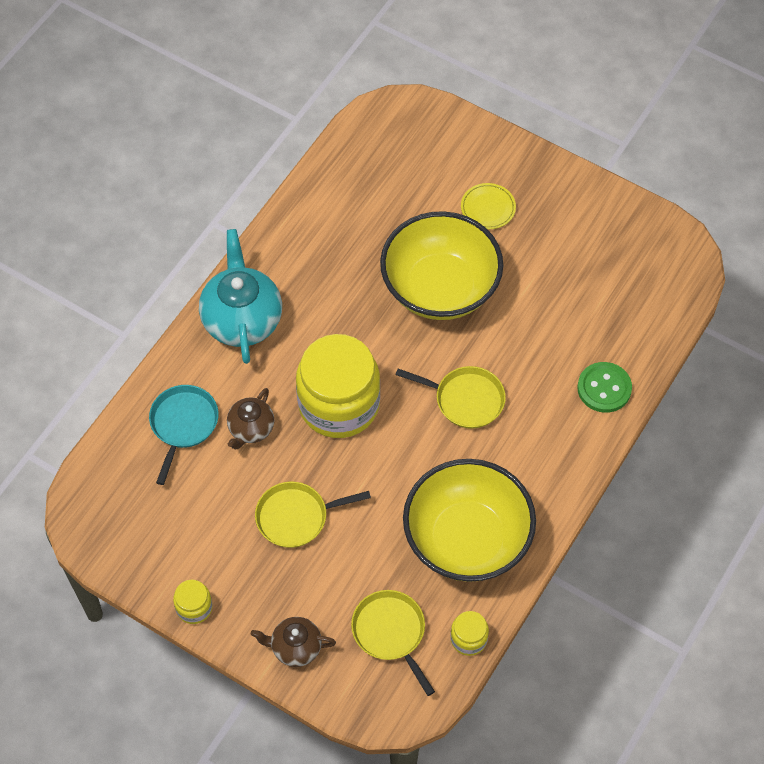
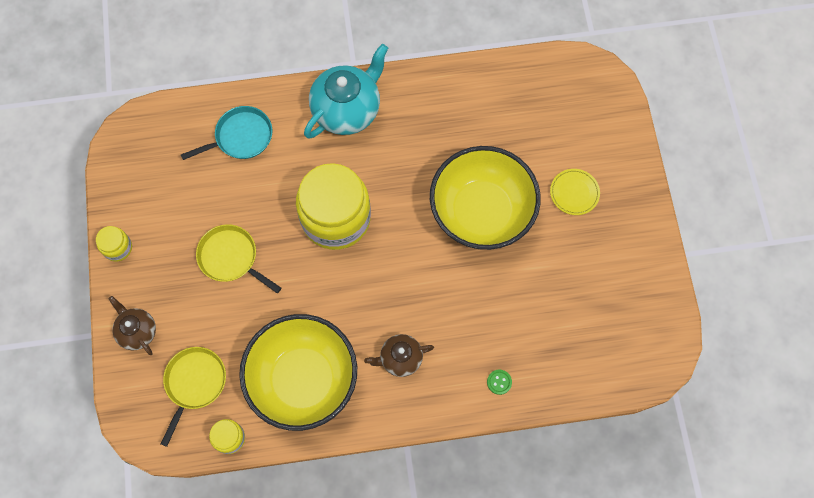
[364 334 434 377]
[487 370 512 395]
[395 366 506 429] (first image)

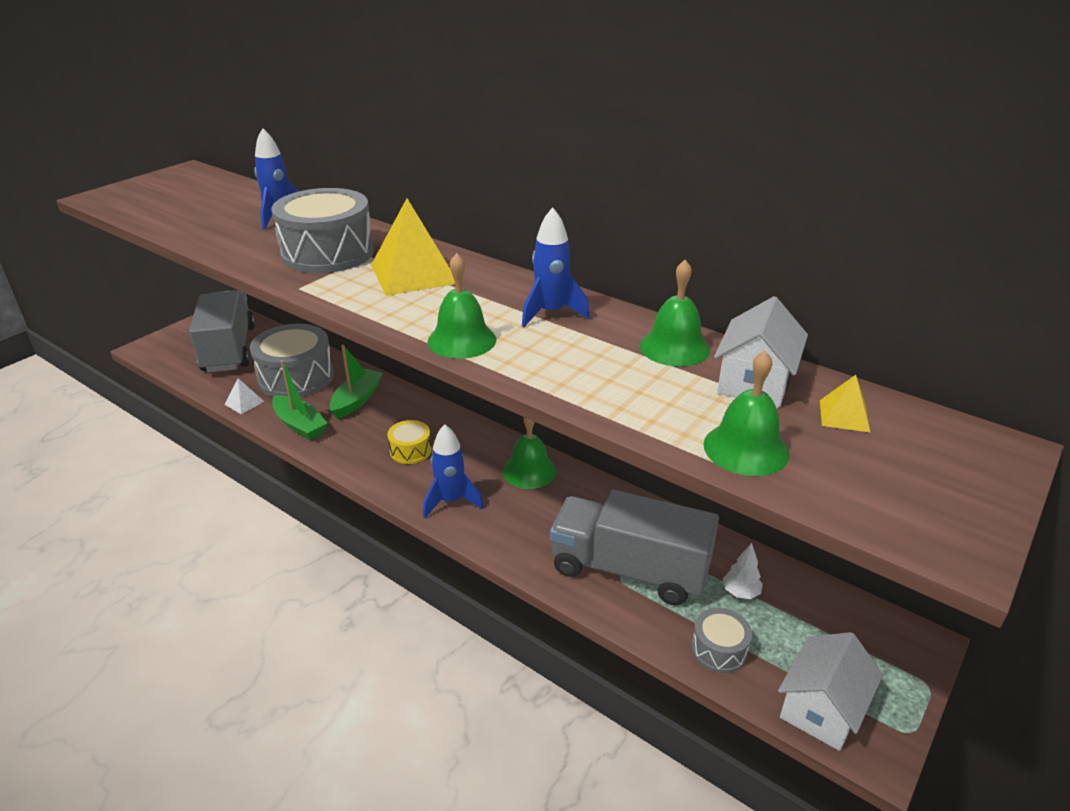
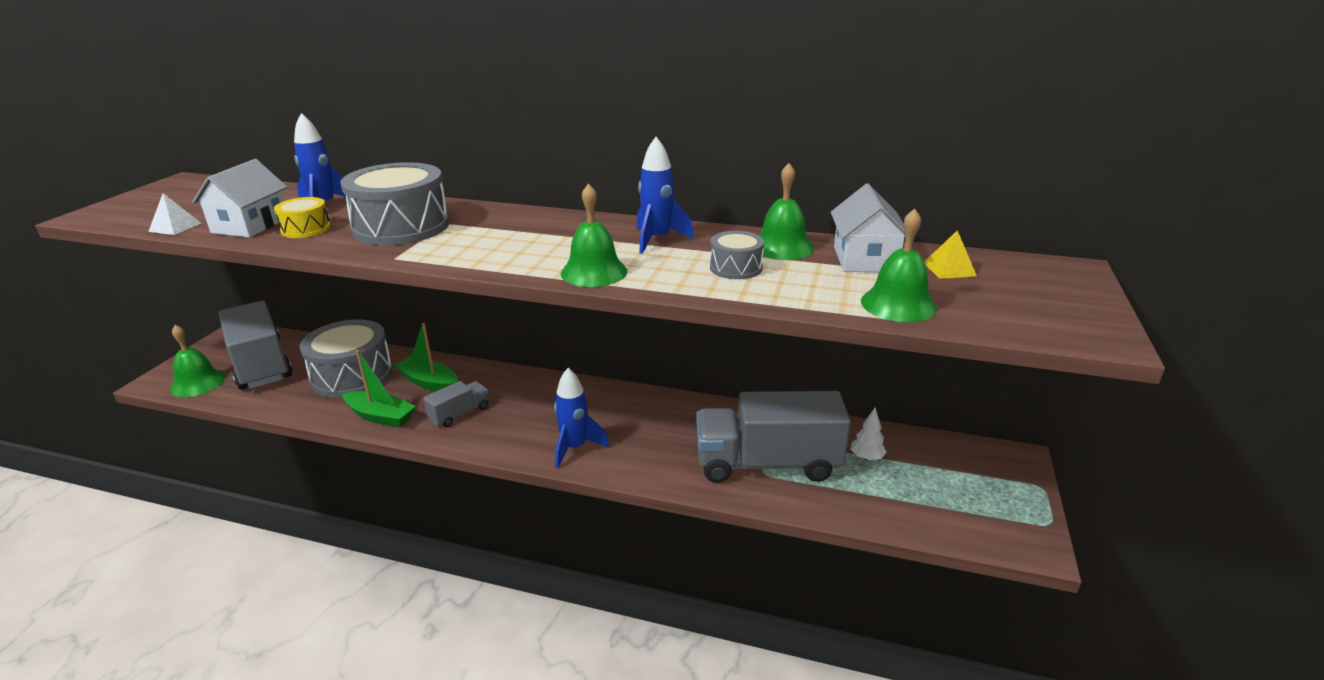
[148 193 201 235]
[170 325 225 397]
[192 159 287 238]
[274 197 331 238]
[394 323 458 392]
[423 381 489 427]
[710 231 764 279]
[371 198 455 296] (first image)

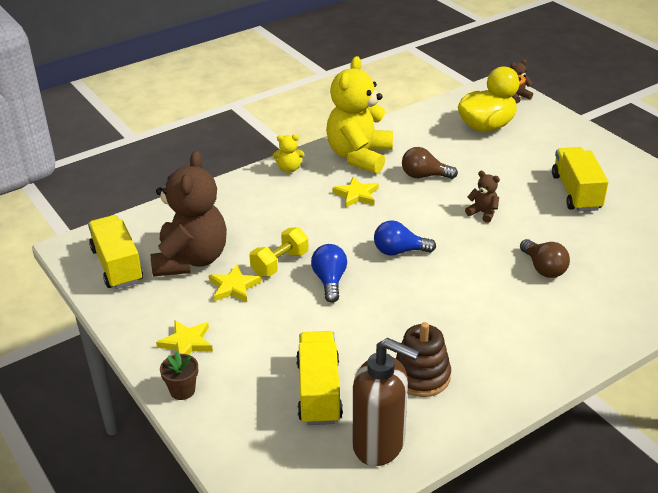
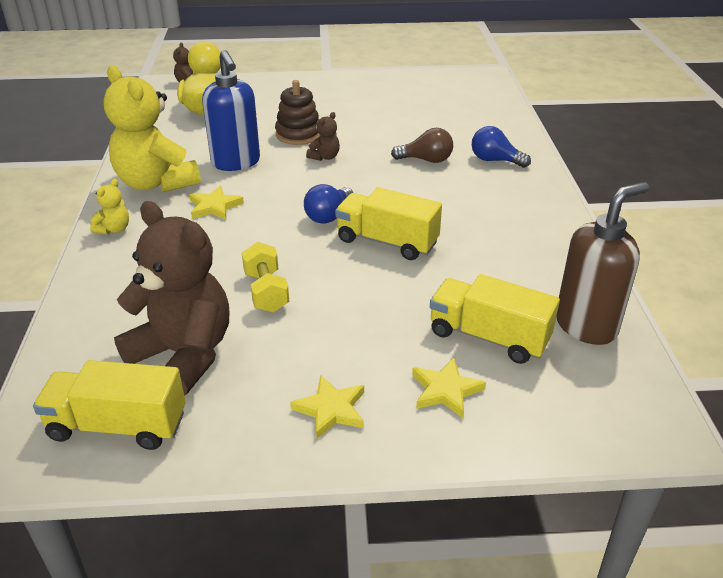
[202 50 260 171]
[275 80 321 145]
[306 112 340 161]
[335 187 442 260]
[412 358 486 418]
[472 126 531 168]
[160 351 198 400] (first image)

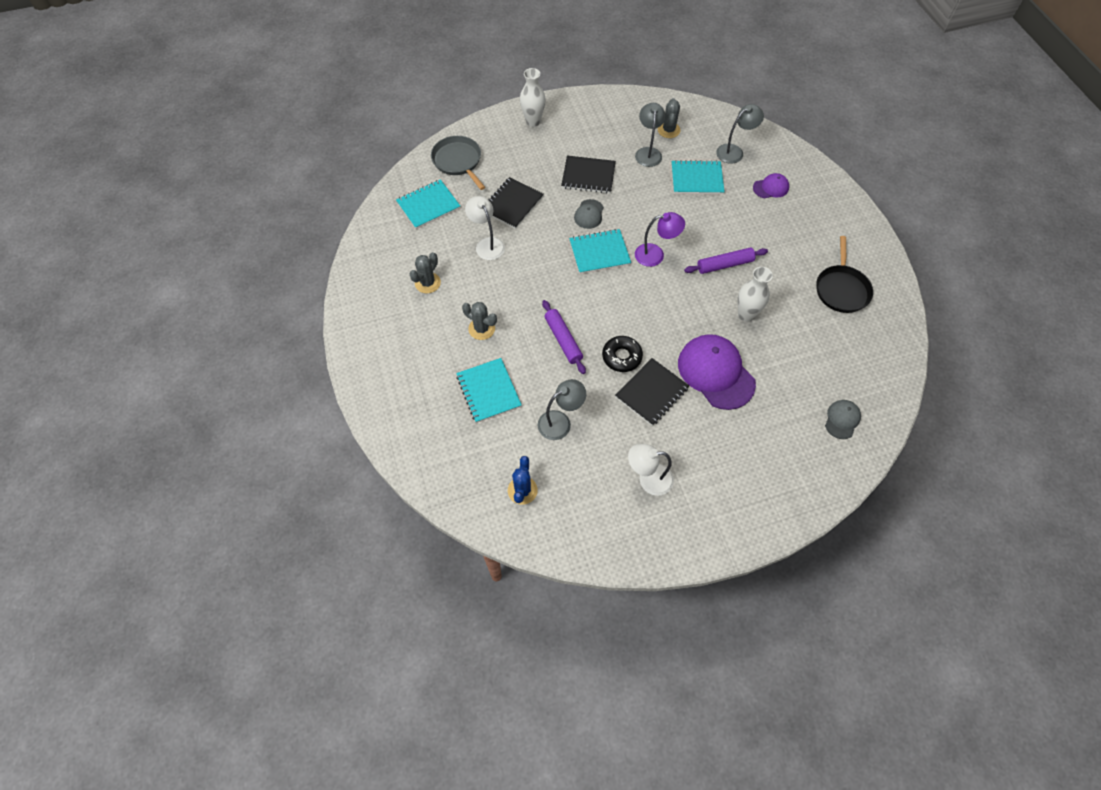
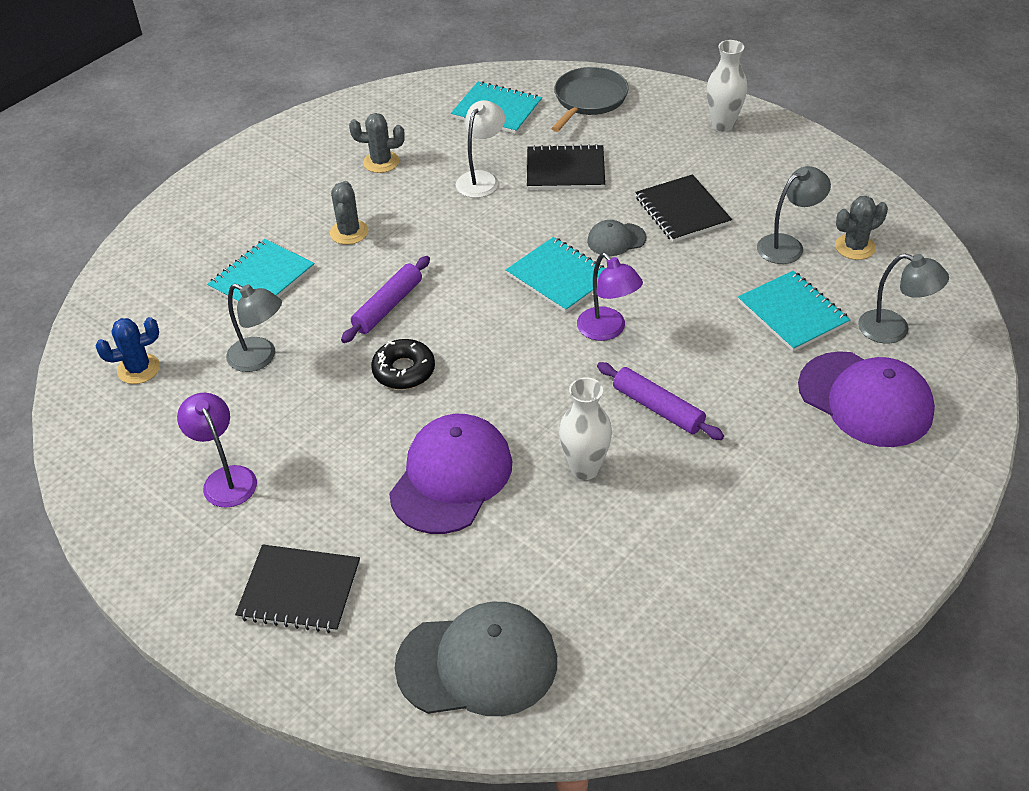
[177 393 257 508]
[235 544 360 633]
[395 602 557 716]
[798 351 935 447]
[816 236 873 313] (first image)

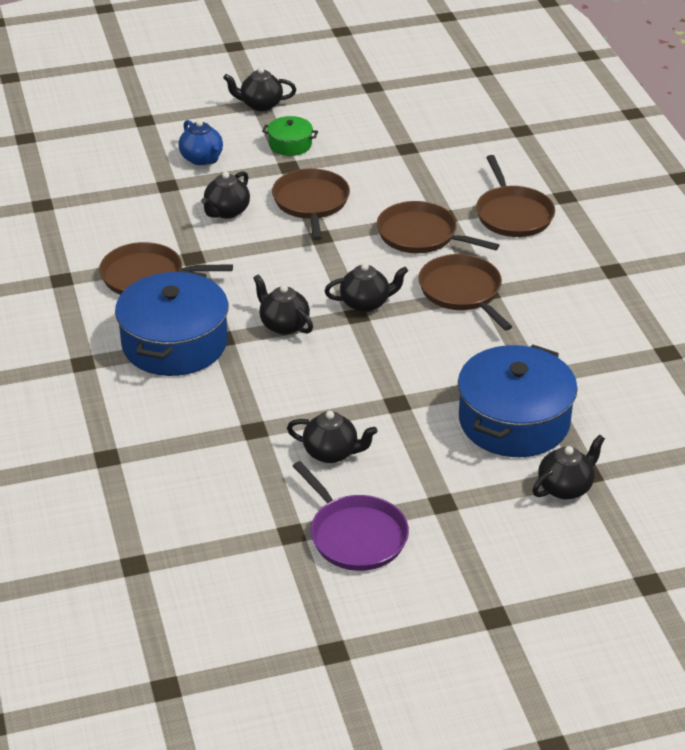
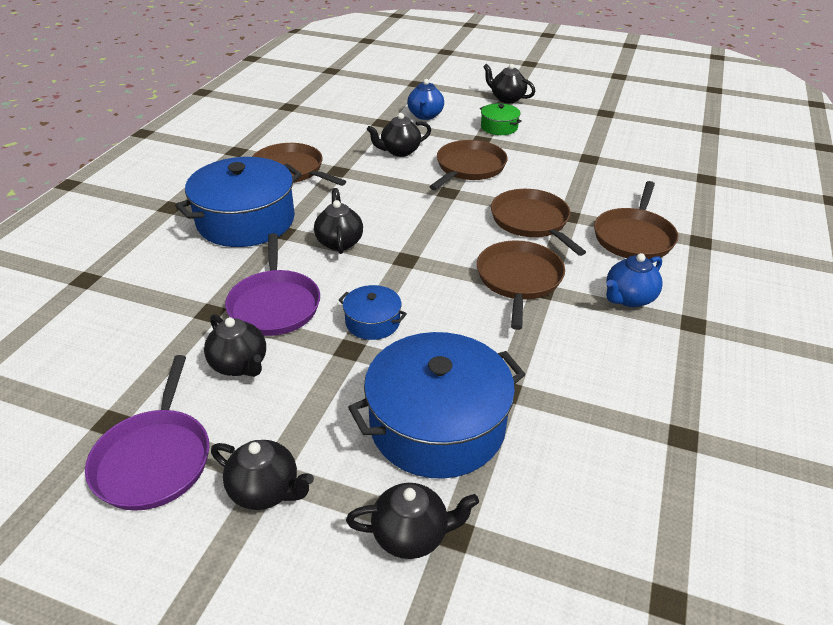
[211 440 314 510]
[225 233 320 336]
[338 285 407 340]
[606 253 663 307]

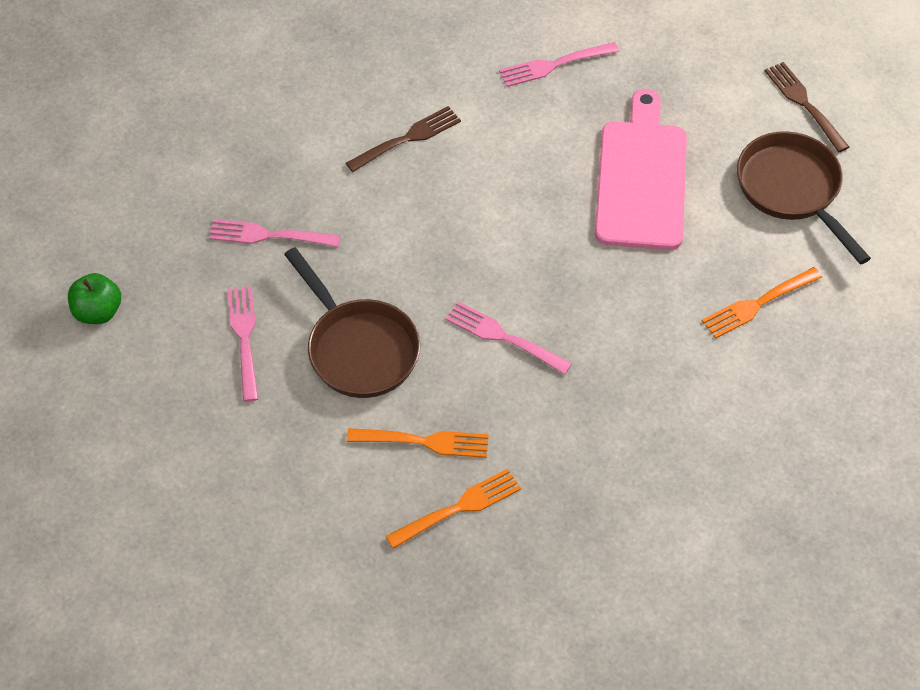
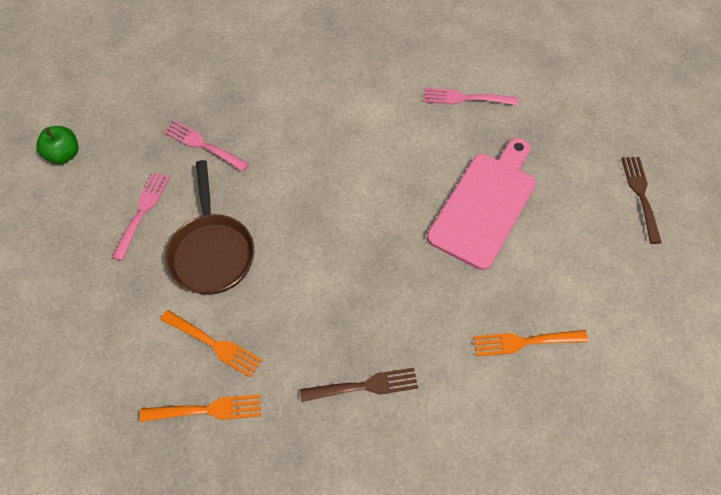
[300 368 418 402]
[445 301 572 374] (first image)
[737 131 871 264] (first image)

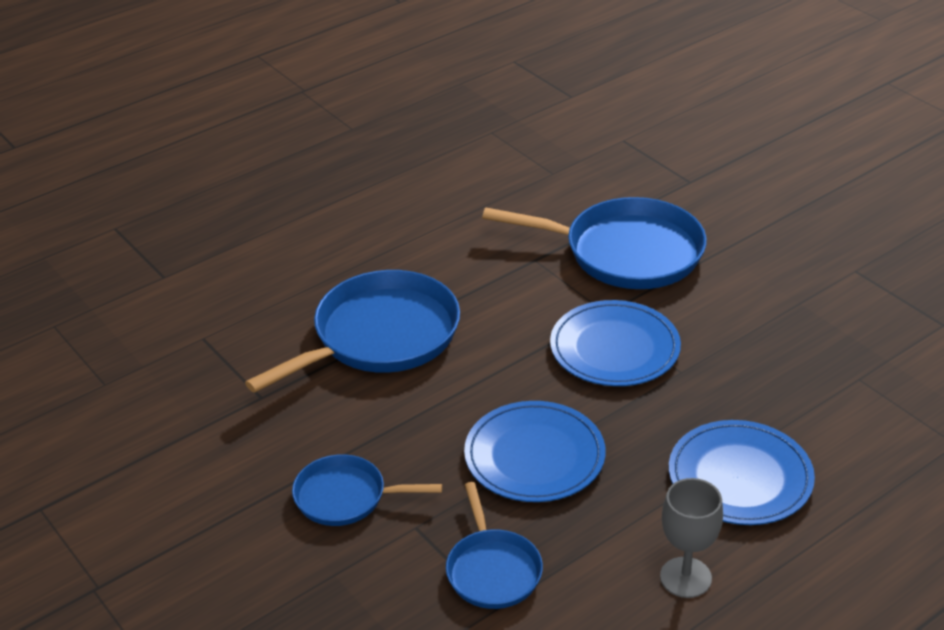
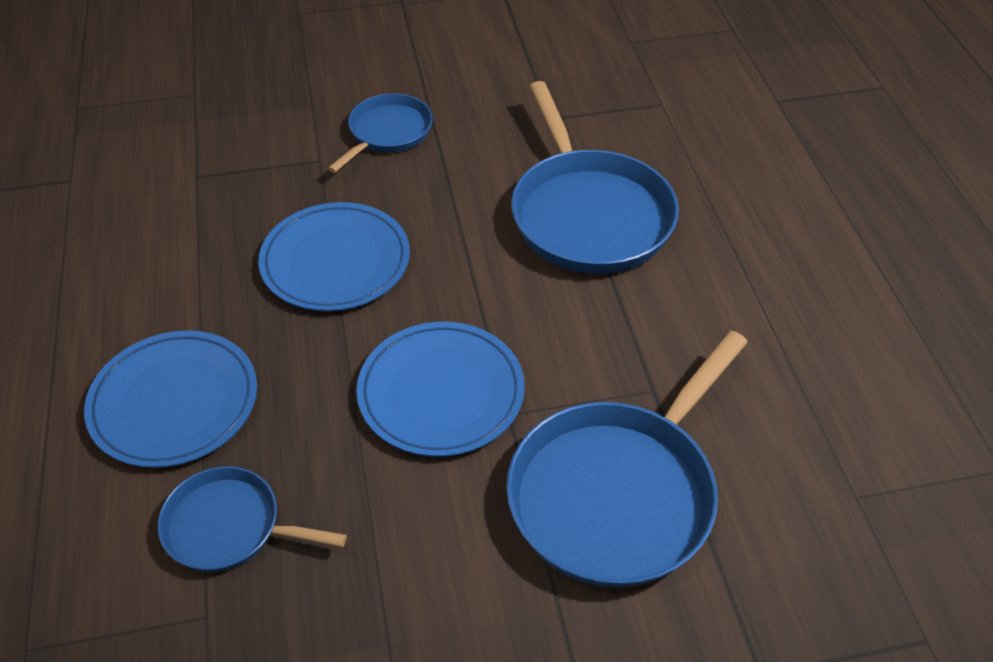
[158 466 347 572]
[660 478 723 598] (first image)

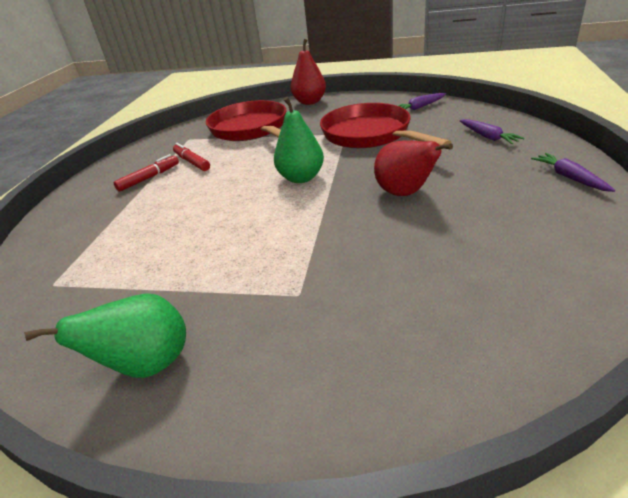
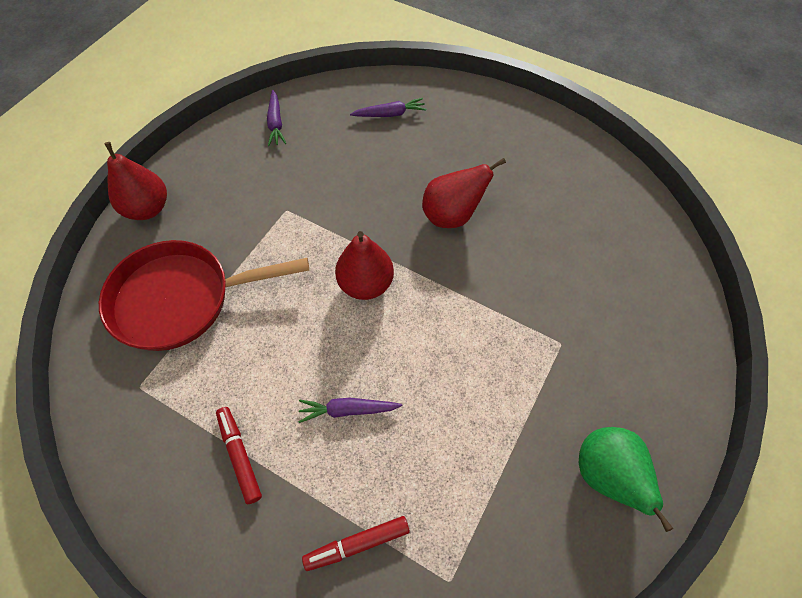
[299 398 402 423]
[302 516 410 571]
[335 231 394 300]
[320 103 451 148] (first image)

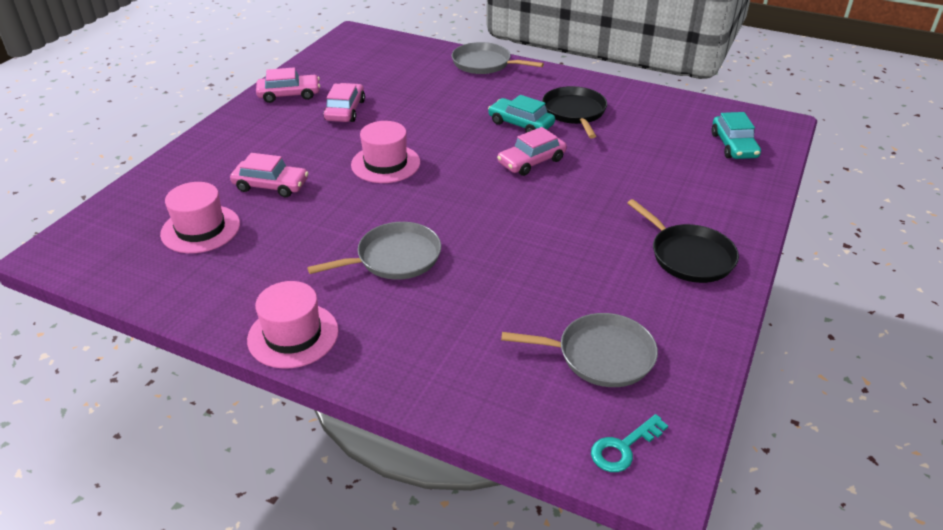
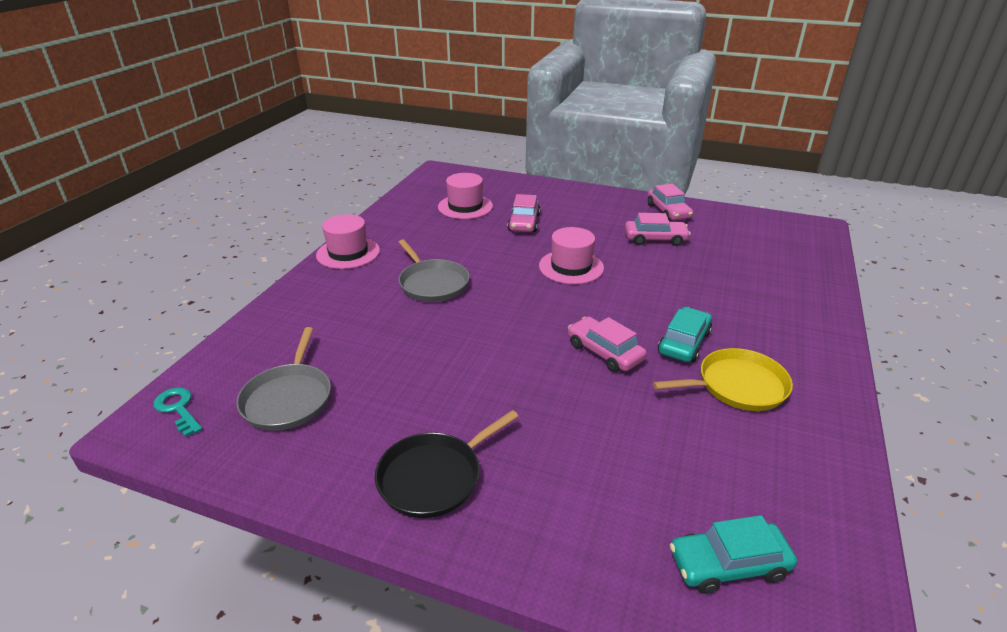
[653 348 793 411]
[452 42 544 74] (first image)

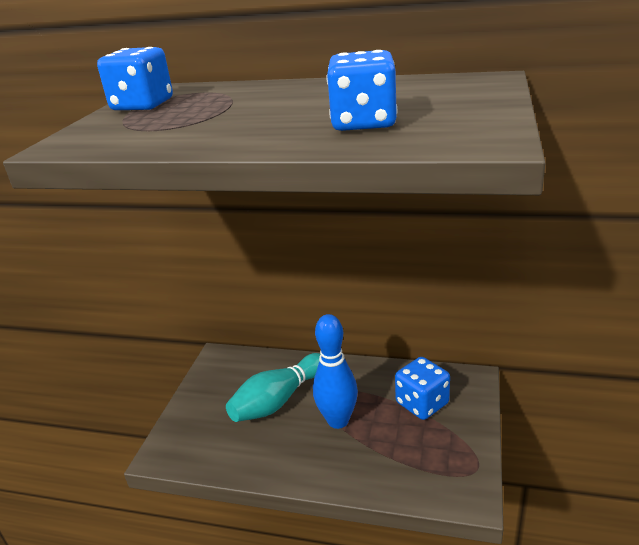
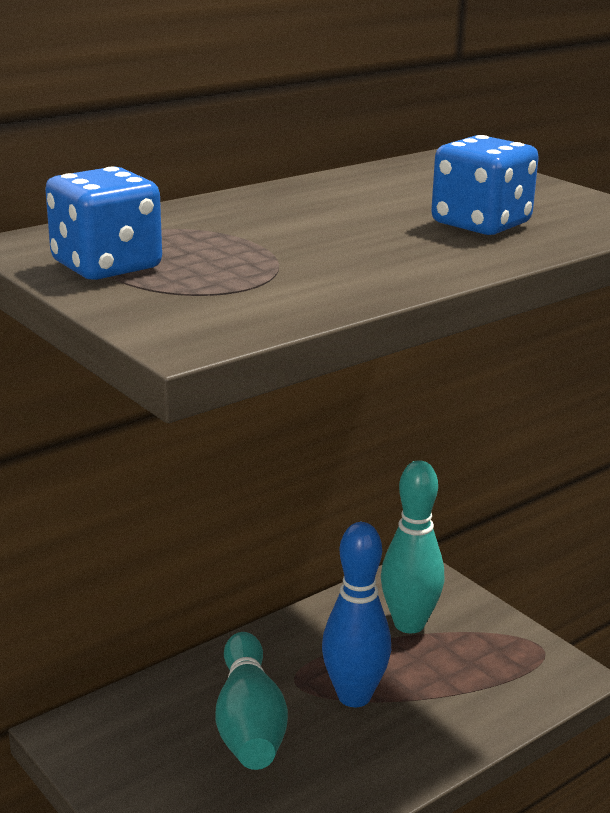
[381 460 444 633]

